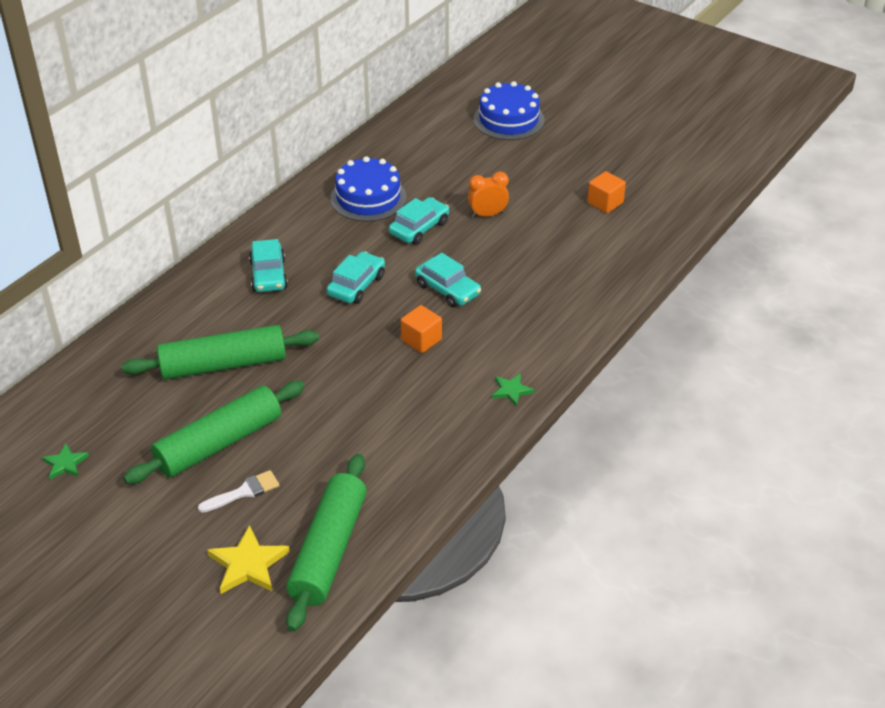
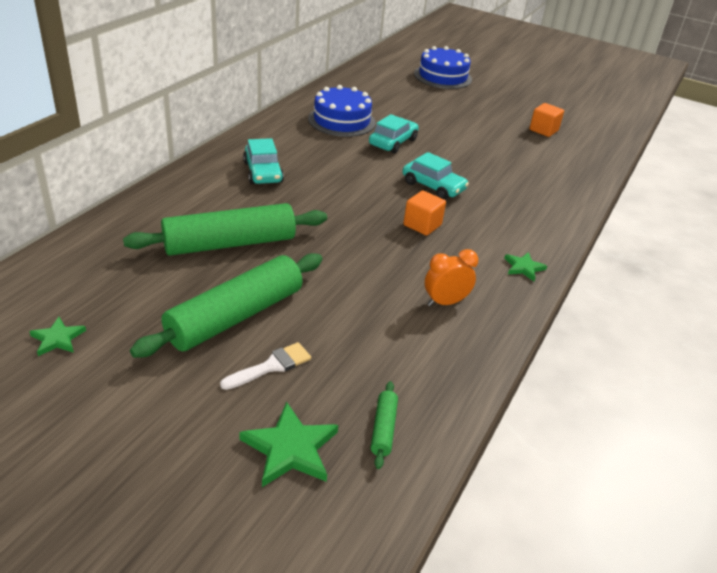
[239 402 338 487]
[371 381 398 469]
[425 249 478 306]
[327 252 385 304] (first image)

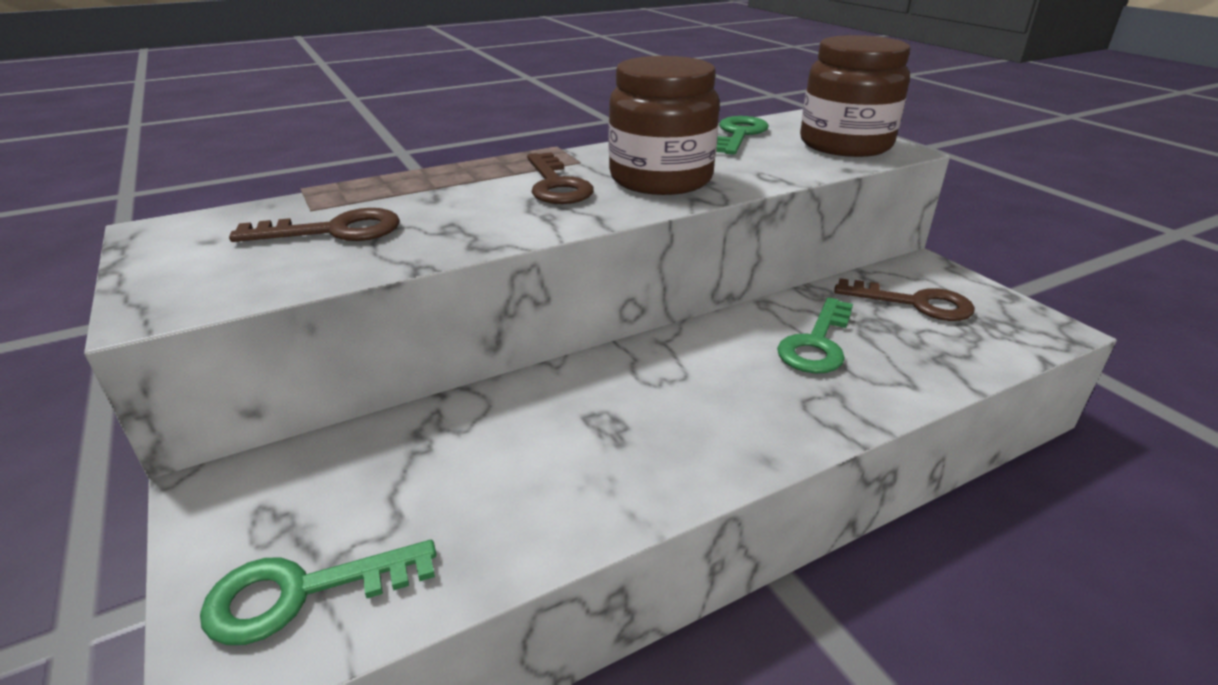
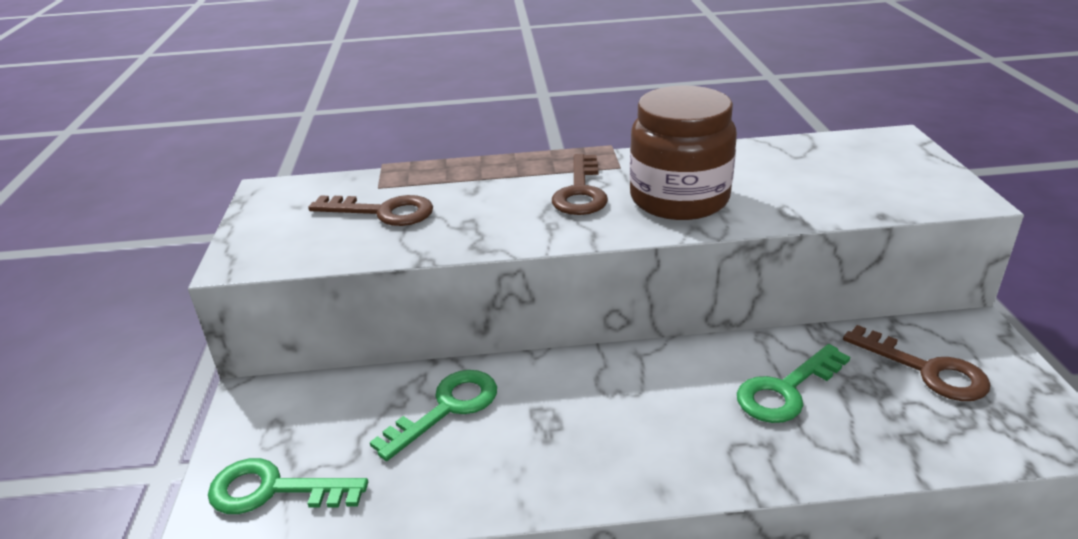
[370 370 497 461]
[800 35 910 157] (first image)

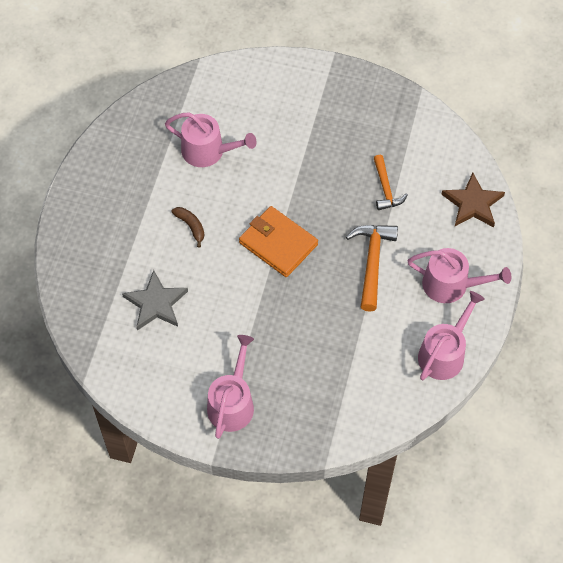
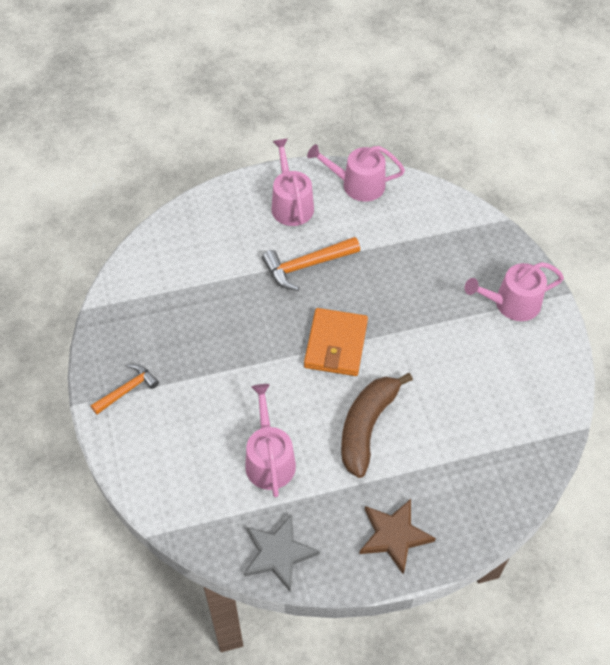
[91 364 159 414]
[244 514 320 591]
[341 373 413 478]
[359 499 436 575]

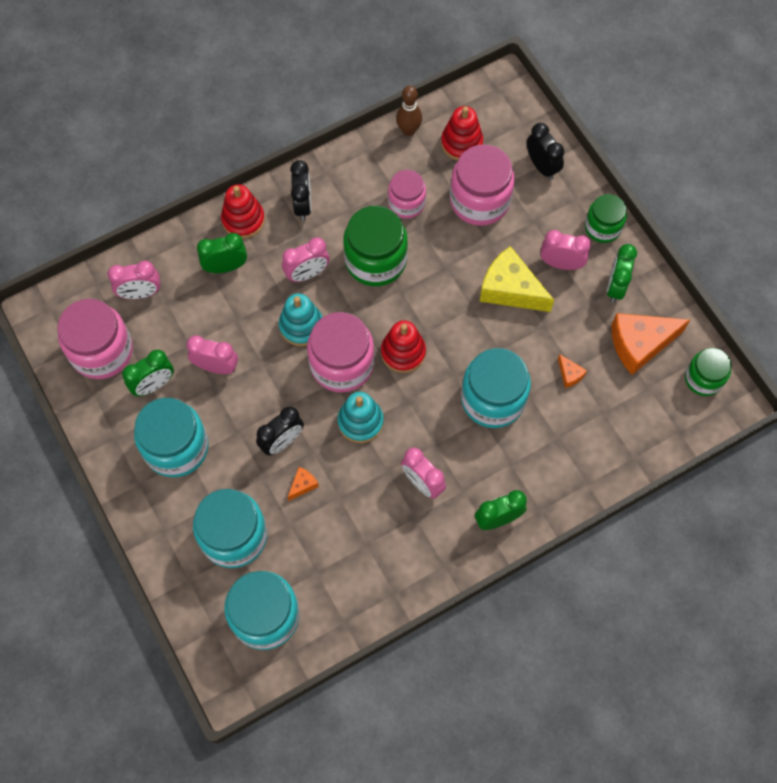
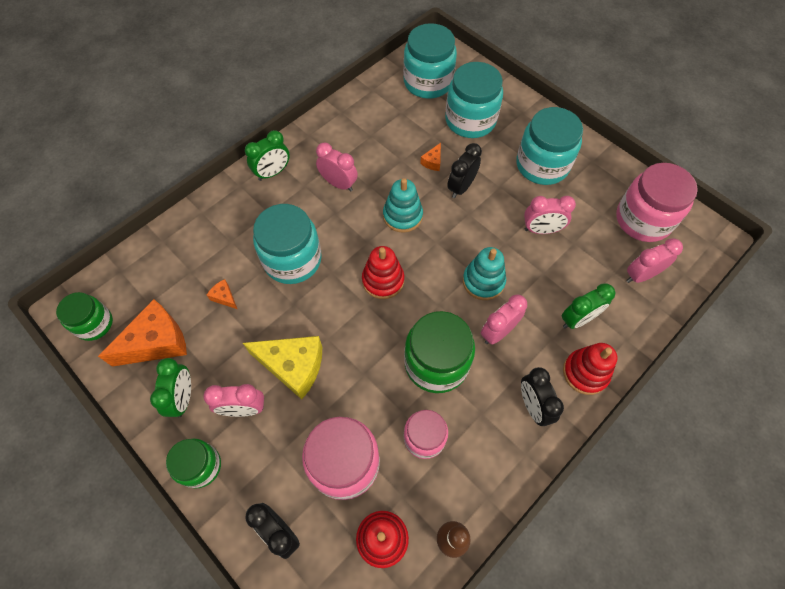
[122 350 174 396] (first image)
[307 312 374 392] (first image)

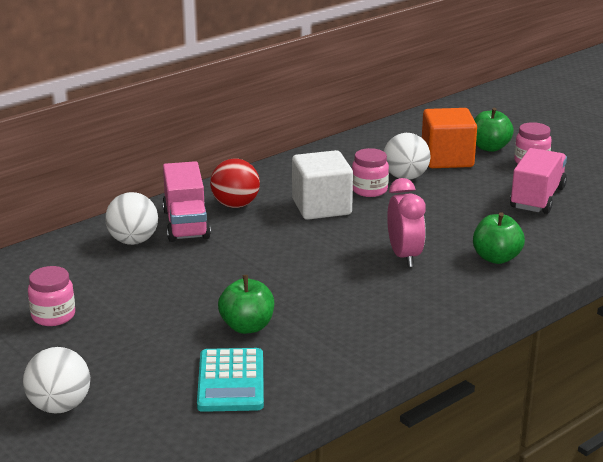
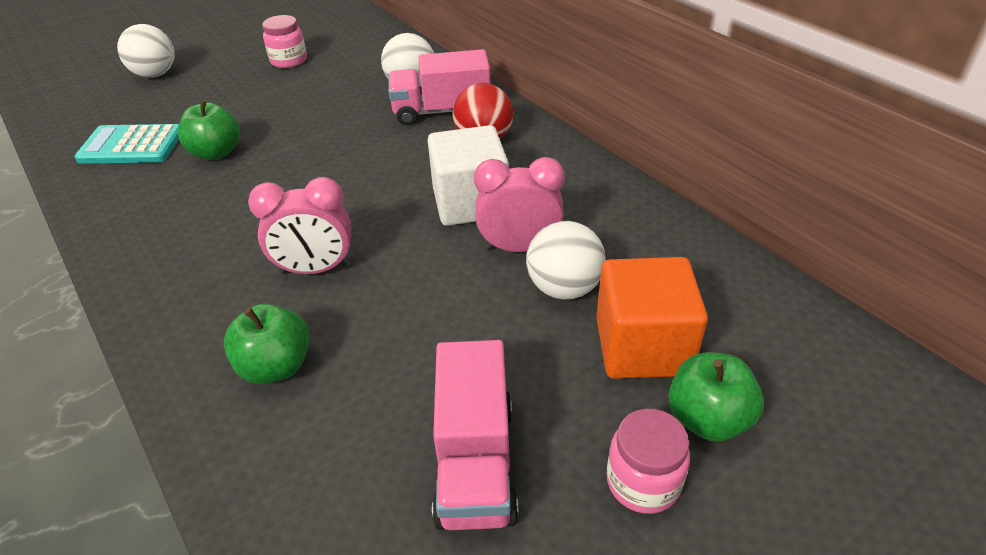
[432 340 519 530]
[474 157 565 252]

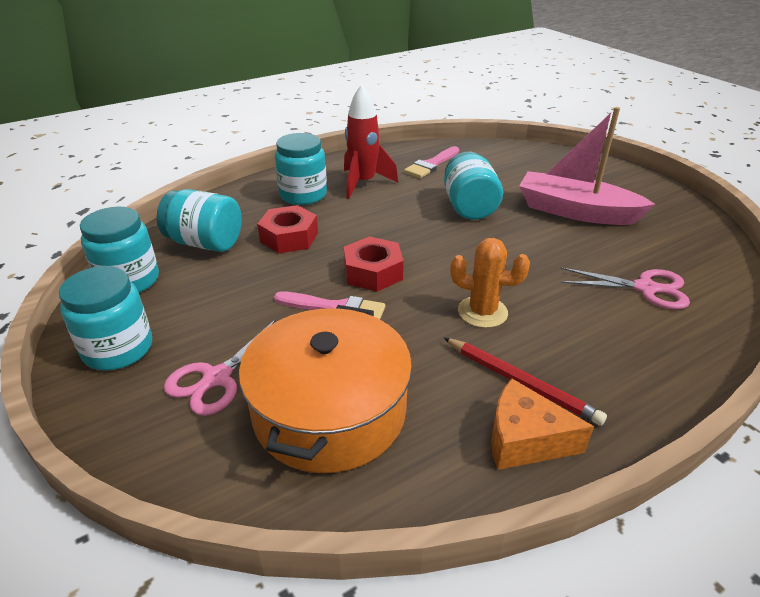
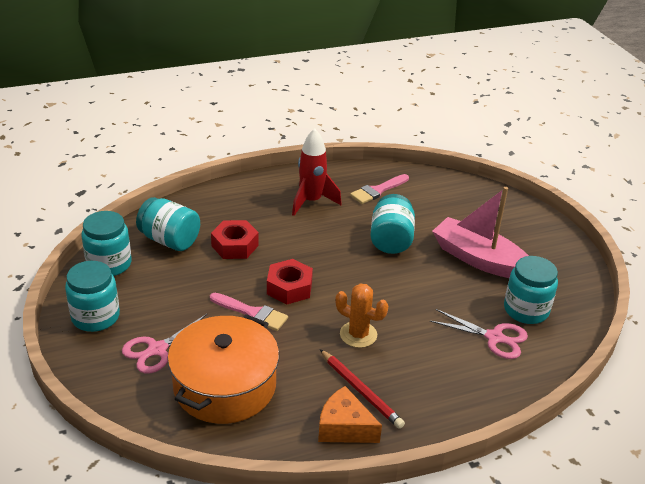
[504 256 558 324]

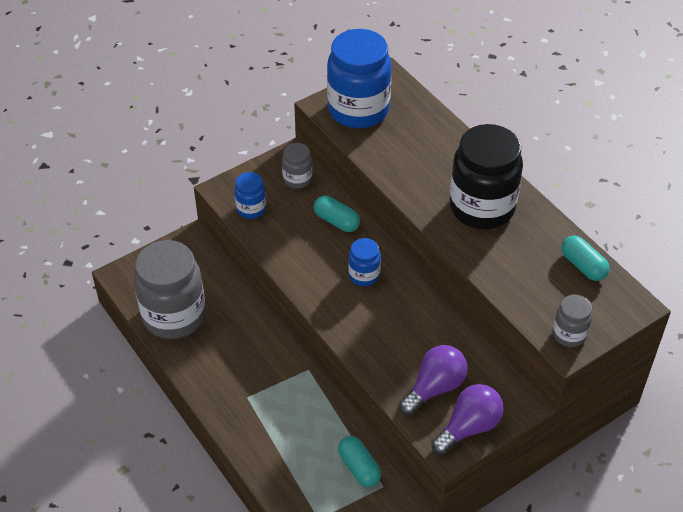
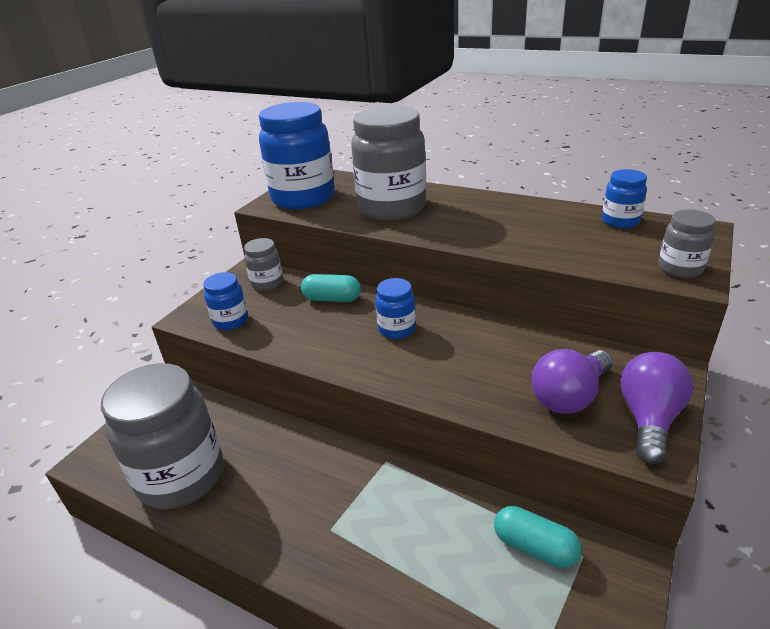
[351 106 426 221]
[531 349 613 414]
[602 169 647 228]
[450 124 523 229] (first image)

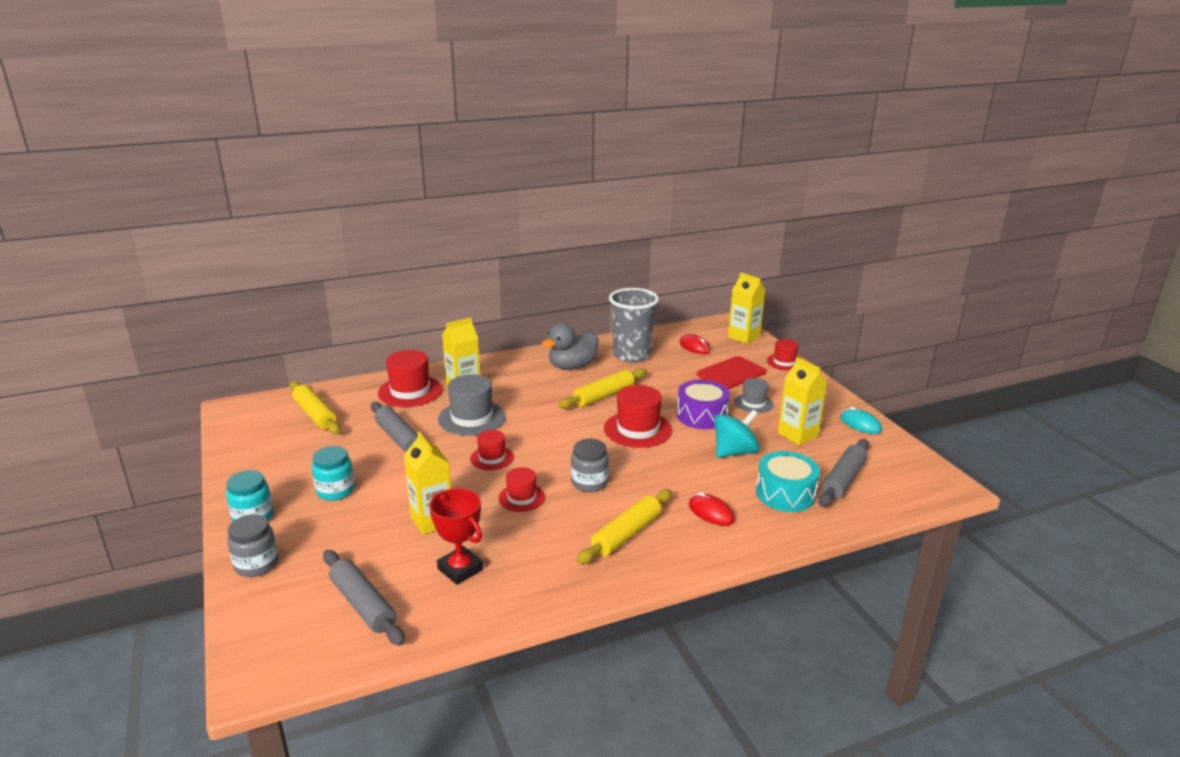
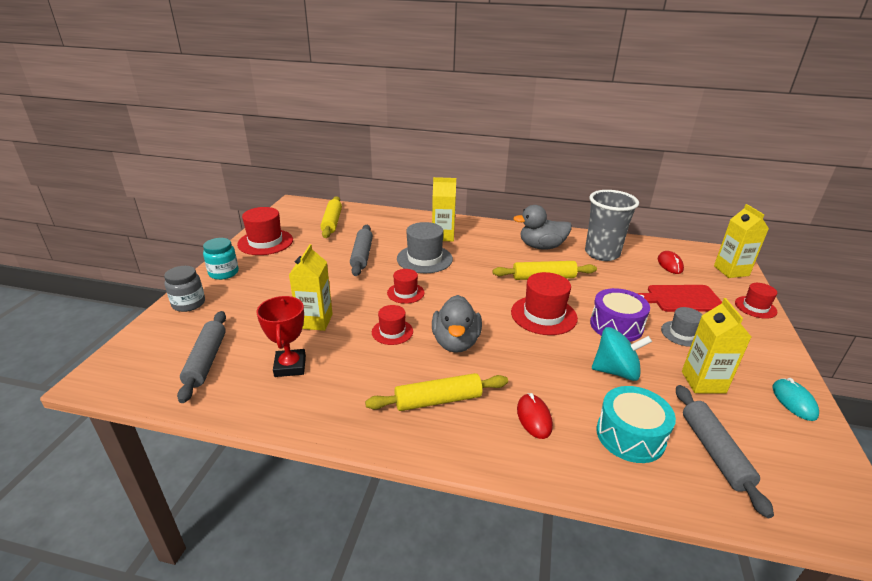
[237 207 293 255]
[432 295 482 353]
[676 385 774 518]
[312 446 355 501] (first image)

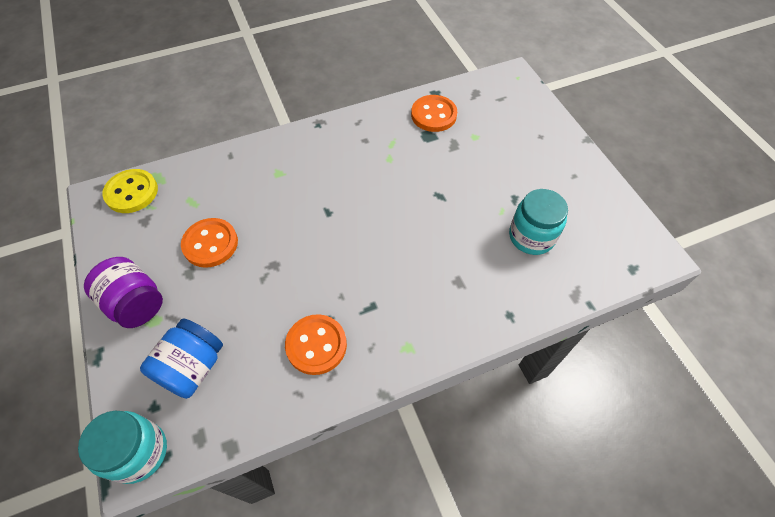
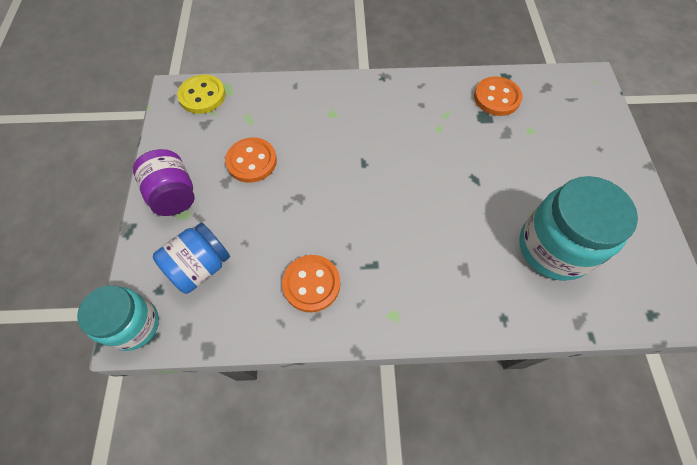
[519 176 638 281]

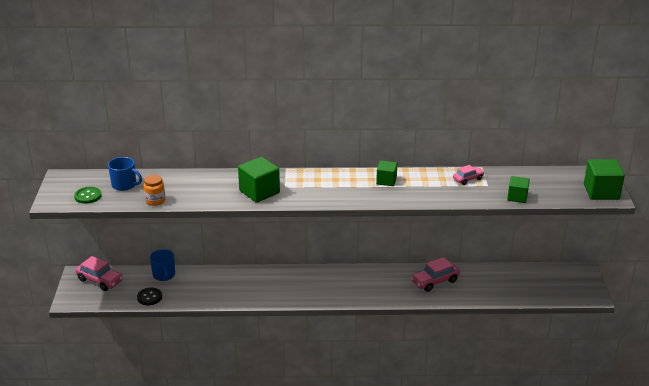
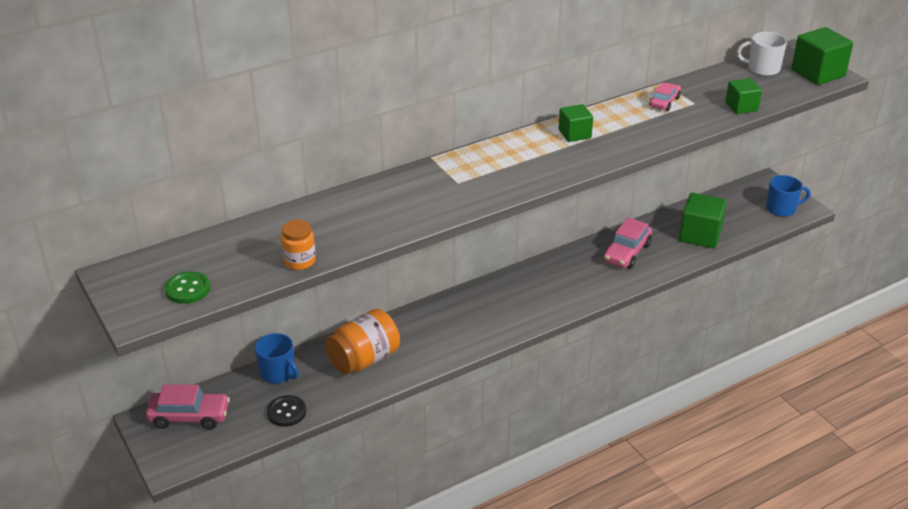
[325 309 400 375]
[679 193 727 249]
[737 32 787 76]
[766 175 810 217]

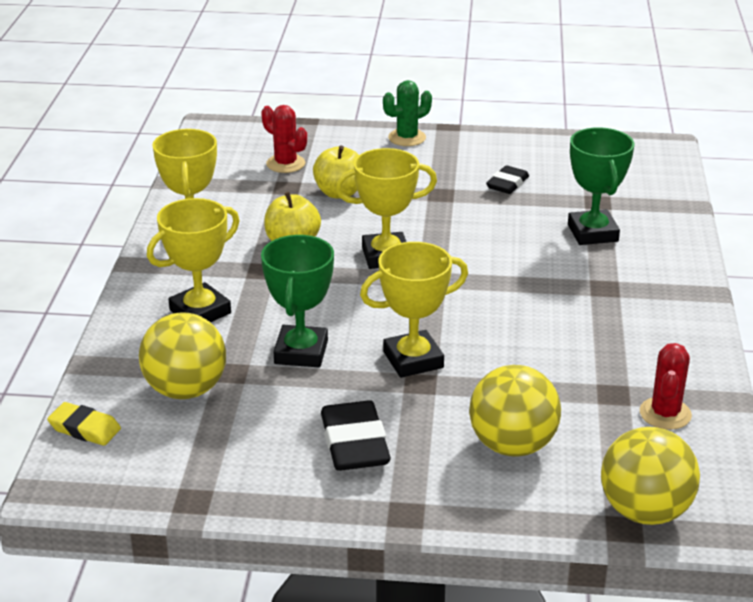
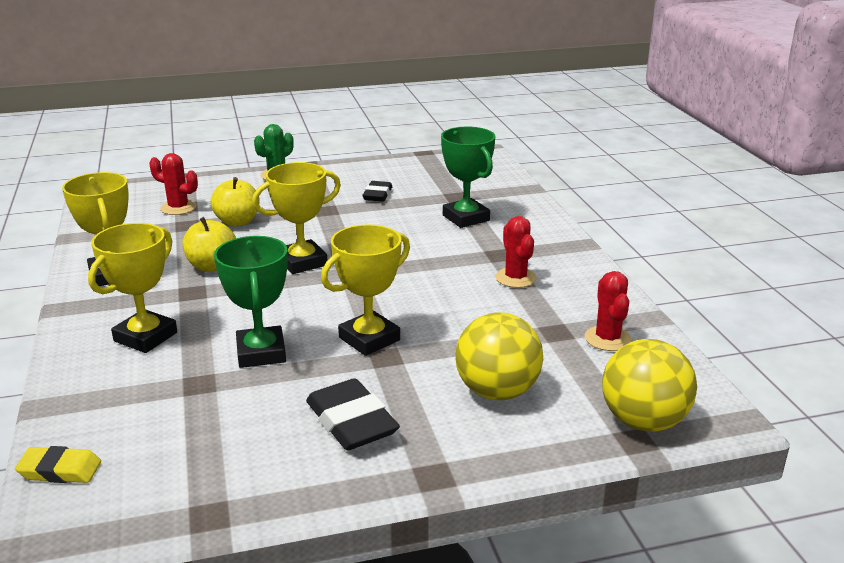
[495 216 537 288]
[139 312 226 399] (first image)

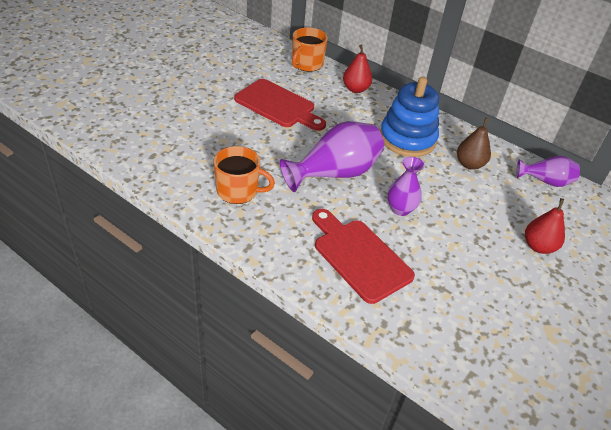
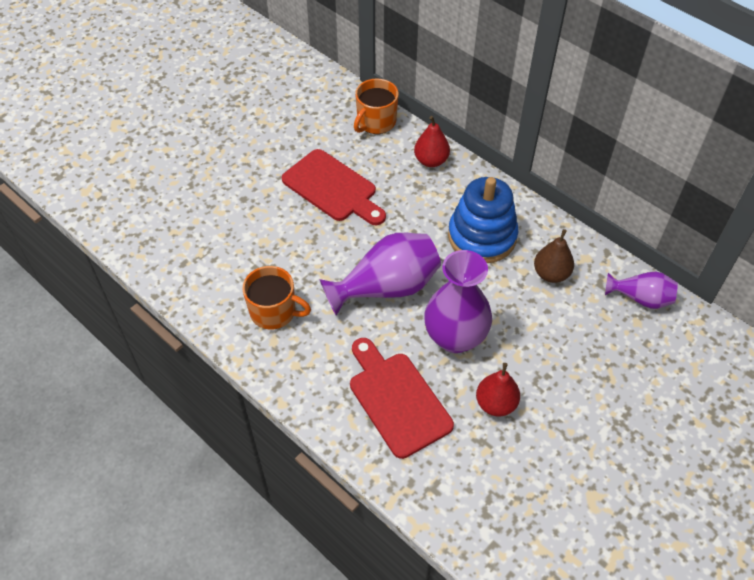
[424 250 492 353]
[476 363 520 417]

